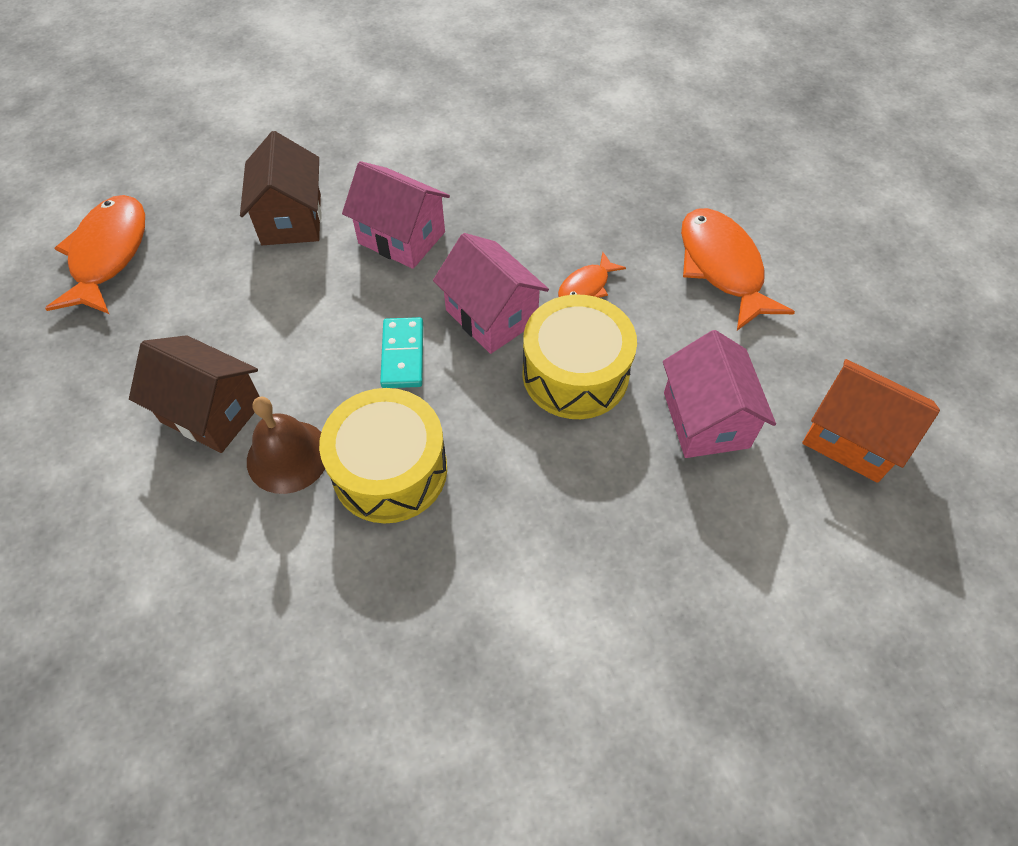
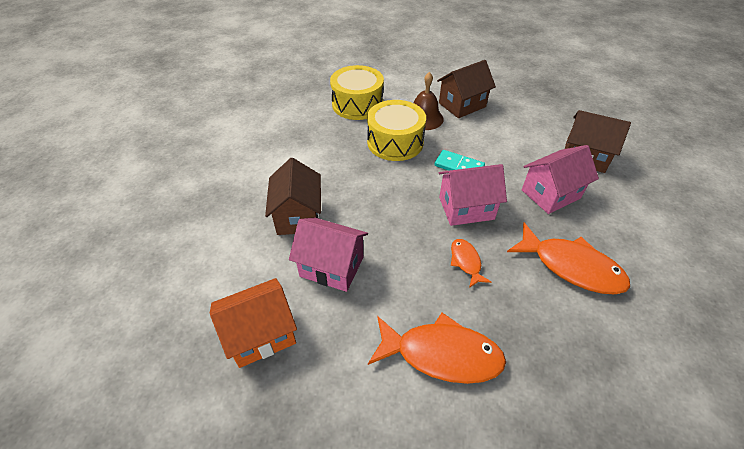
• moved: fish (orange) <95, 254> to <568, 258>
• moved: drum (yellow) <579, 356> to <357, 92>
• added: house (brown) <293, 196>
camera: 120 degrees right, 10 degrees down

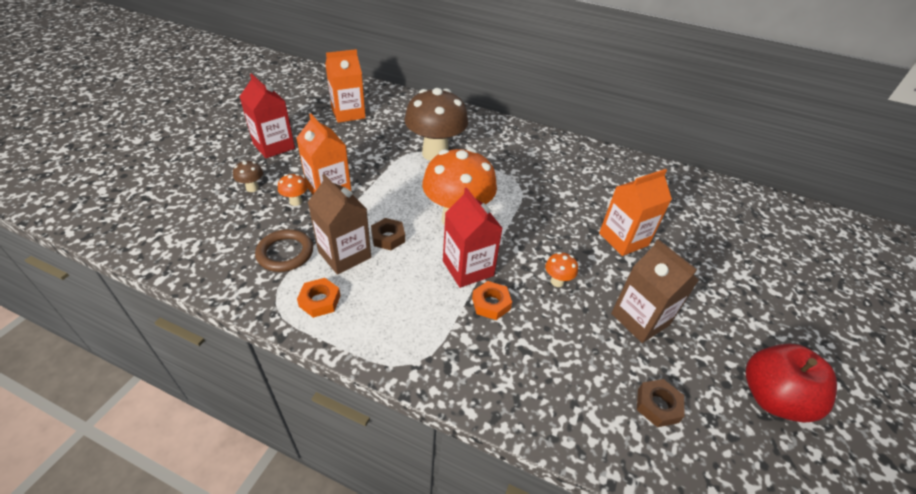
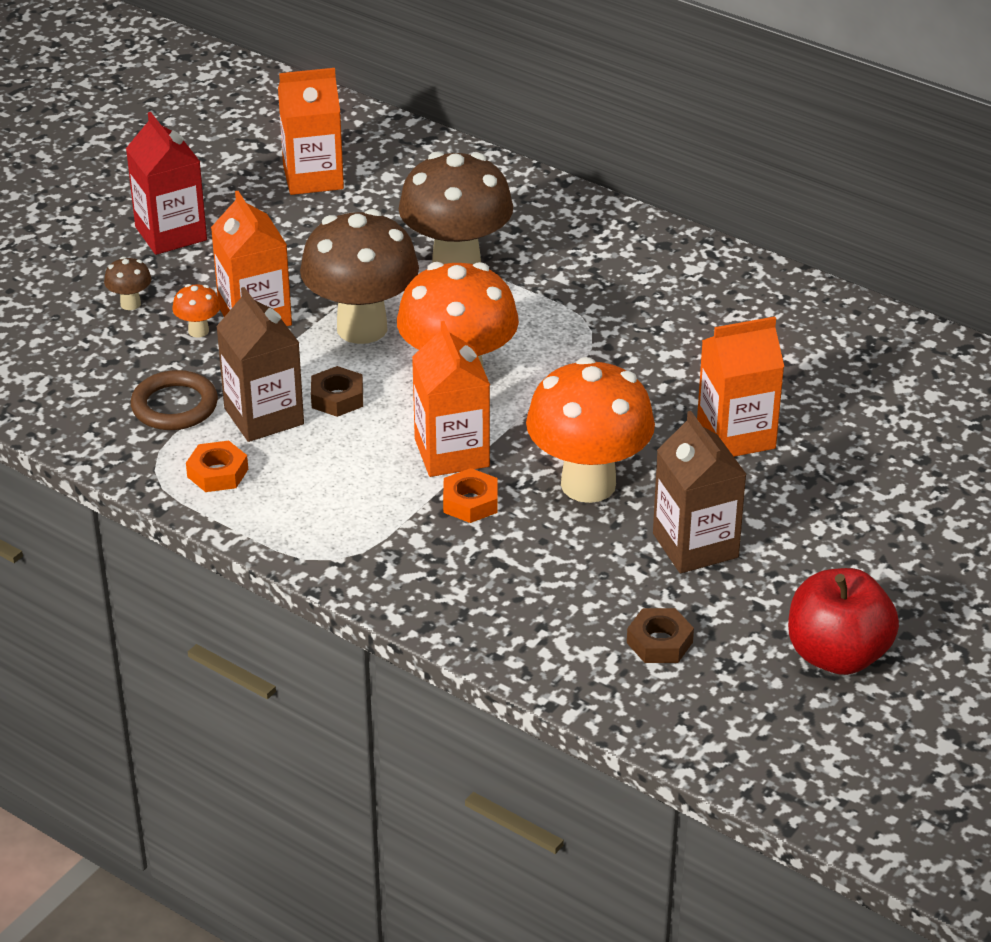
• recoloured: carton (red) <473, 238> to carton (orange) <451, 399>
• resized: mushroom (orange) <561, 269> = <590, 430> x2.46
• added: mushroom (brown) <359, 276>
camera: 15 degrees right, 5 degrees down

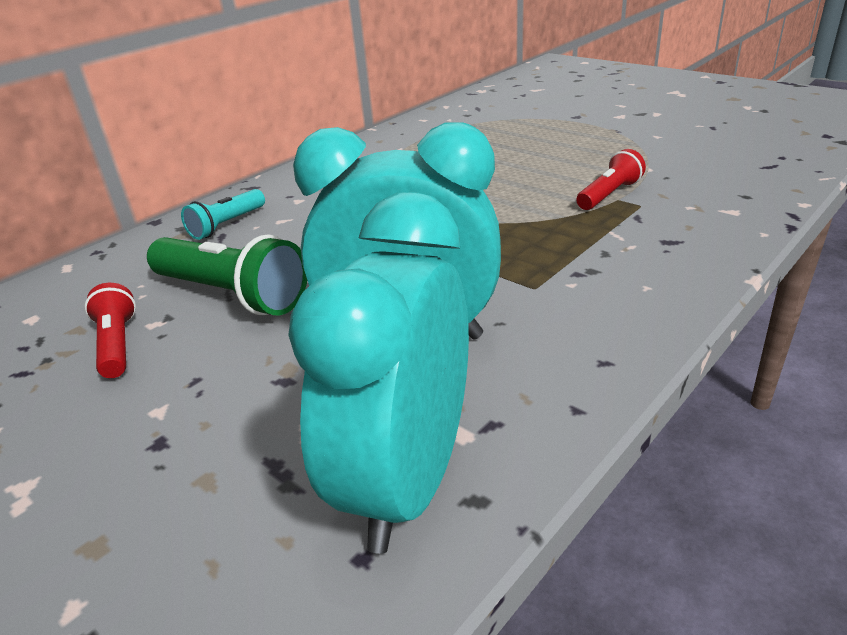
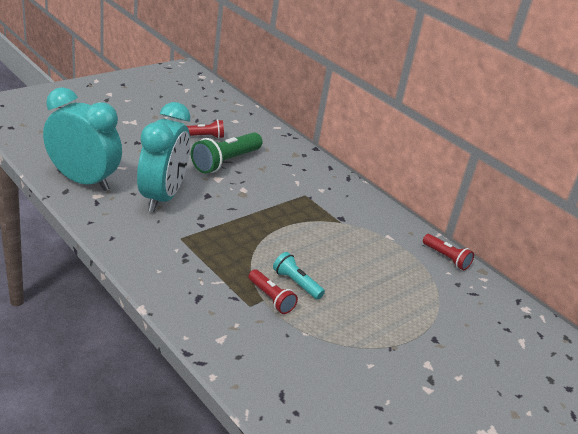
• moved: flashlight (turquoise) <223, 214> to <299, 276>
• added: flashlight (red) <448, 252>
camera: 90 degrees right, 0 degrees up

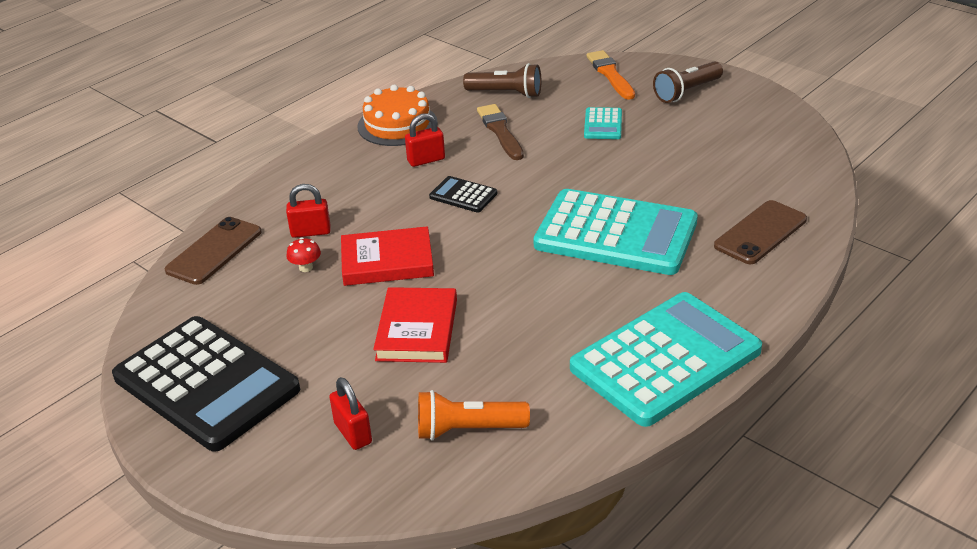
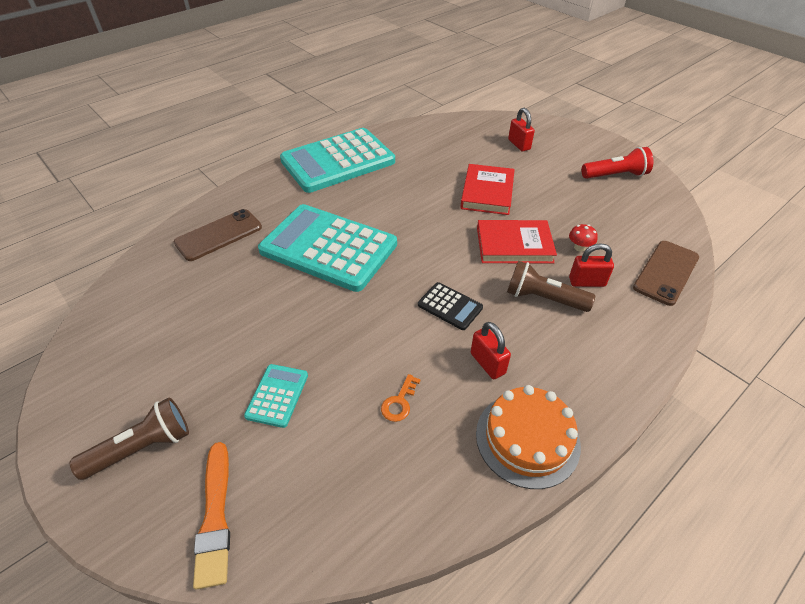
• moved: flashlight (brown) <502, 80> to <551, 286>
• replaced: brush (brown) <500, 132> to key (orange) <401, 398>
• turned: padlock (red) <425, 140> = <491, 350> 75 degrees clockwise
• replaced: calculator (black) <206, 384> to flashlight (red) <617, 163>
• removed: flashlight (orange) <474, 415>
camera: 175 degrees left, 10 degrees up

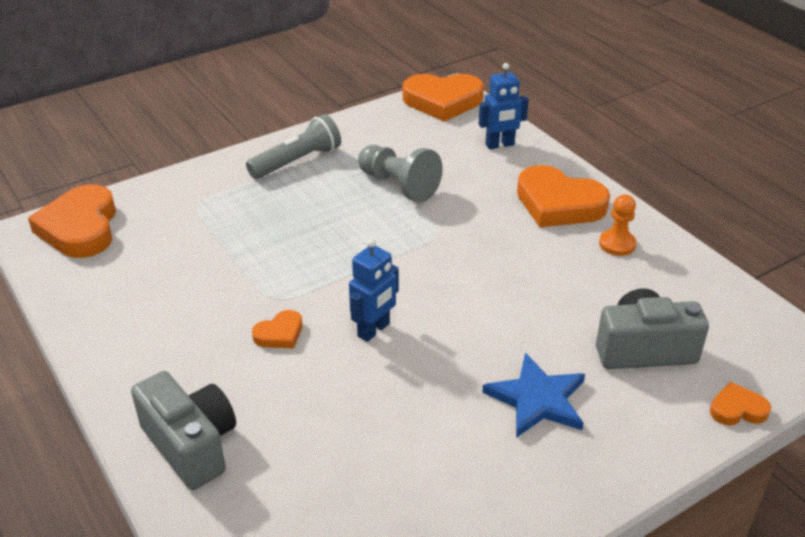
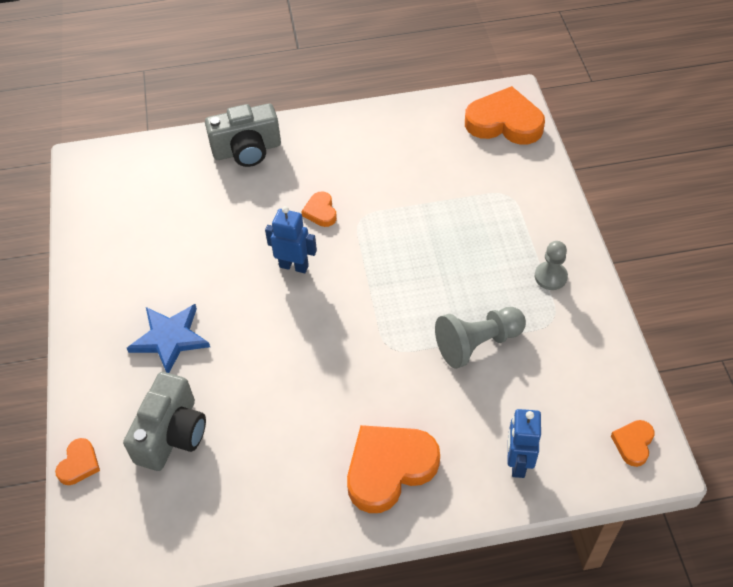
• resized: heart (orange) <443, 98> = <632, 443> x0.48
• replaced: flashlight (grey) <293, 146> to pawn (grey) <551, 265>
• removed: pawn (orange) <618, 225>
• turned: robot (blue) <374, 290> = <291, 239> 135 degrees clockwise
camera: 115 degrees right, 15 degrees up

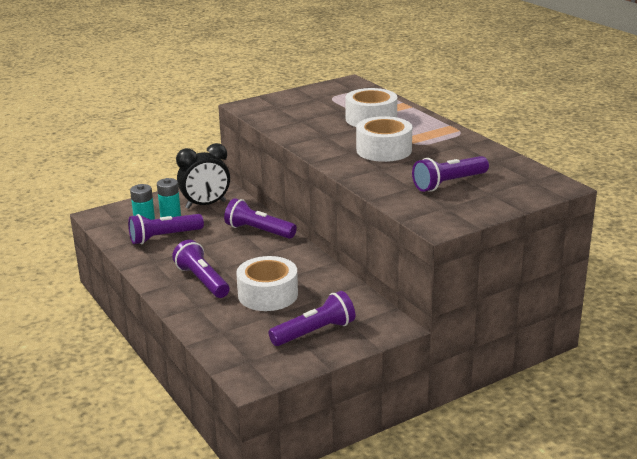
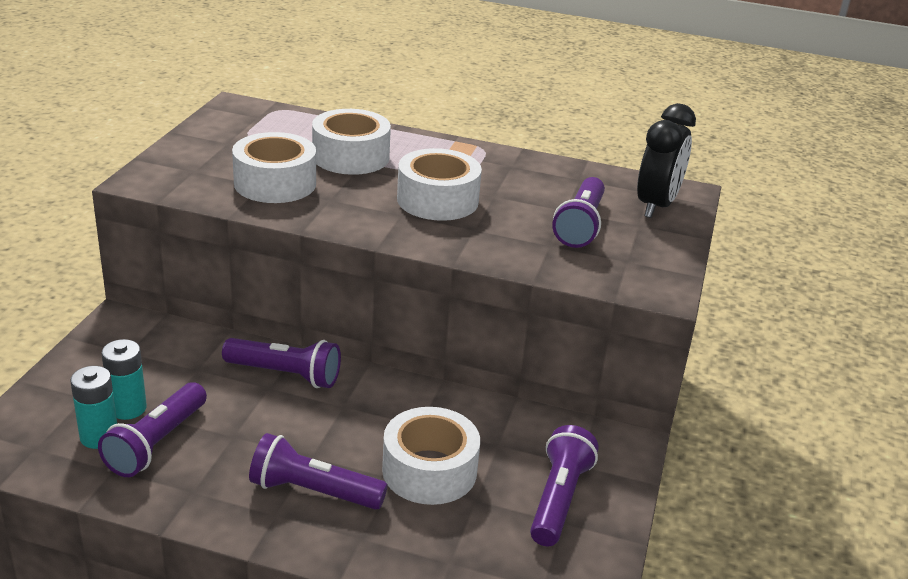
• moved: clock (black) <203, 176> to <666, 160>
• turned: flashlight (purple) <260, 218> = <281, 363> 150 degrees counterclockwise
• added: tape (white) <274, 167>
camera: 45 degrees left, 5 degrees up

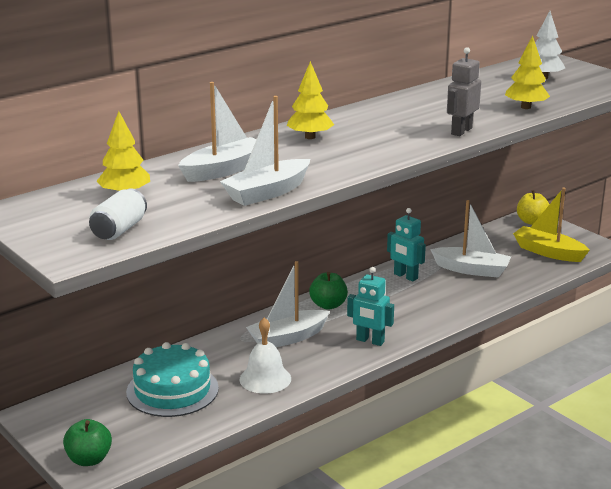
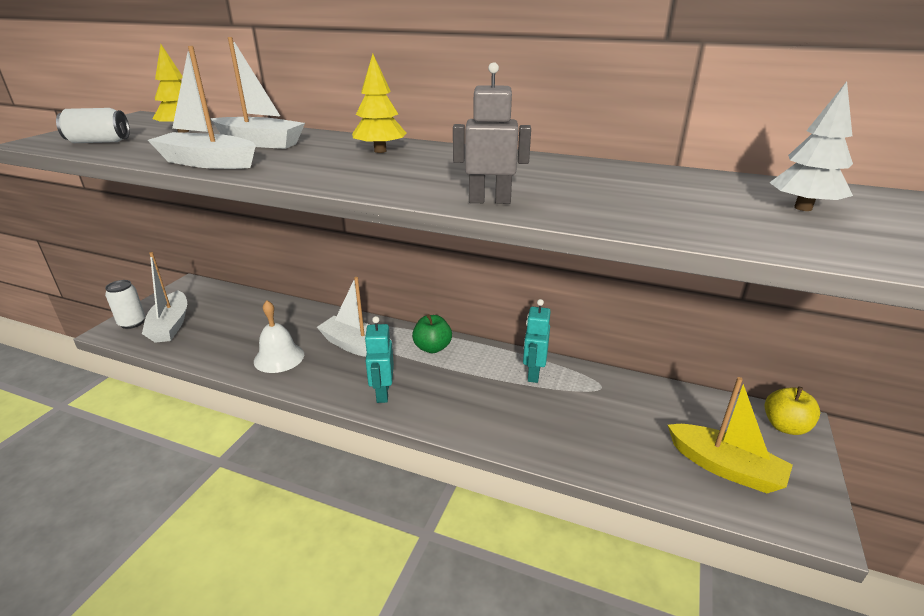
• removed: tree (yellow) <527, 72>
• turned: boat (yellow) <551, 225> = <730, 435> 120 degrees clockwise
• moved: boat (white) <470, 239> to <164, 297>
• removed: cake (turquoise) <172, 379>
• replaced: apple (green) <87, 442> to can (white) <125, 304>
camera: 60 degrees right, 5 degrees up

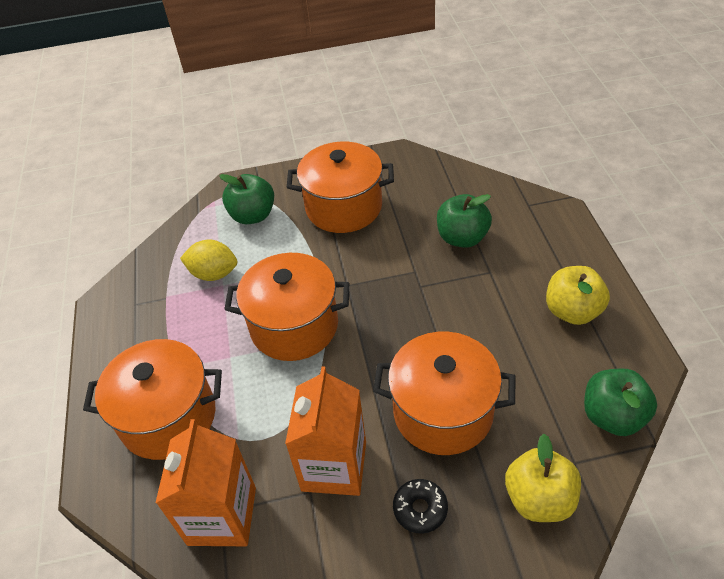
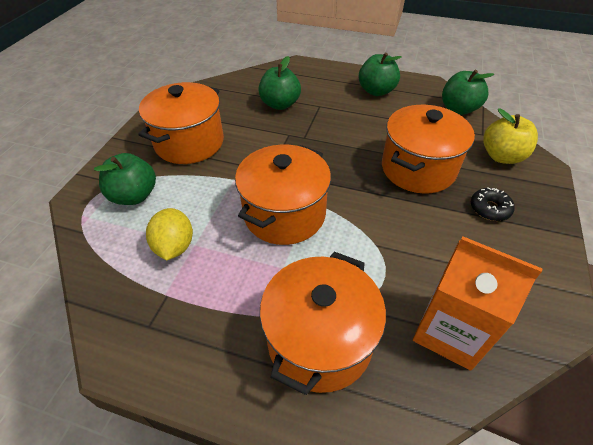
• turned: lemon (yellow) <208, 260> = <169, 234> 45 degrees counterclockwise
• recoloured: apple (yellow) <578, 295> to apple (green) <380, 74>
• removed: carton (orange) <325, 431>
camera: 65 degrees left, 0 degrees up

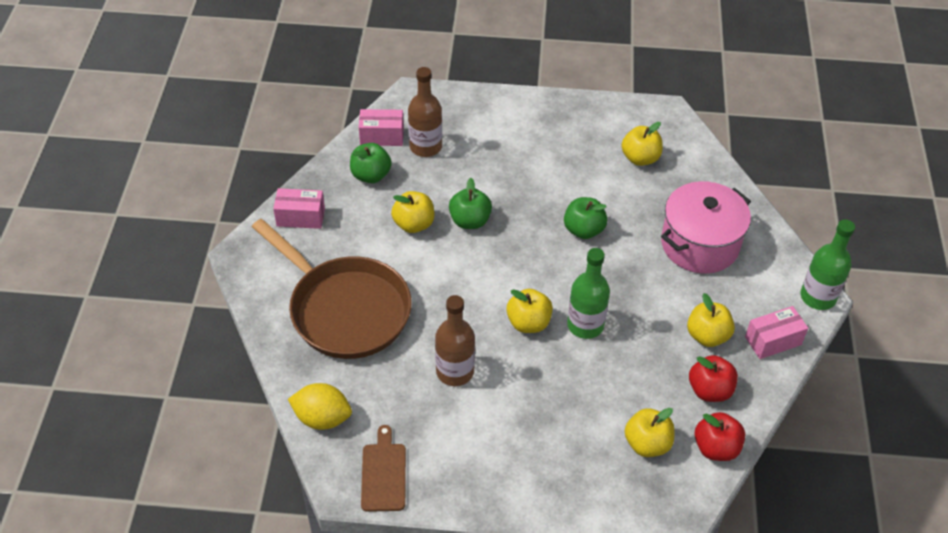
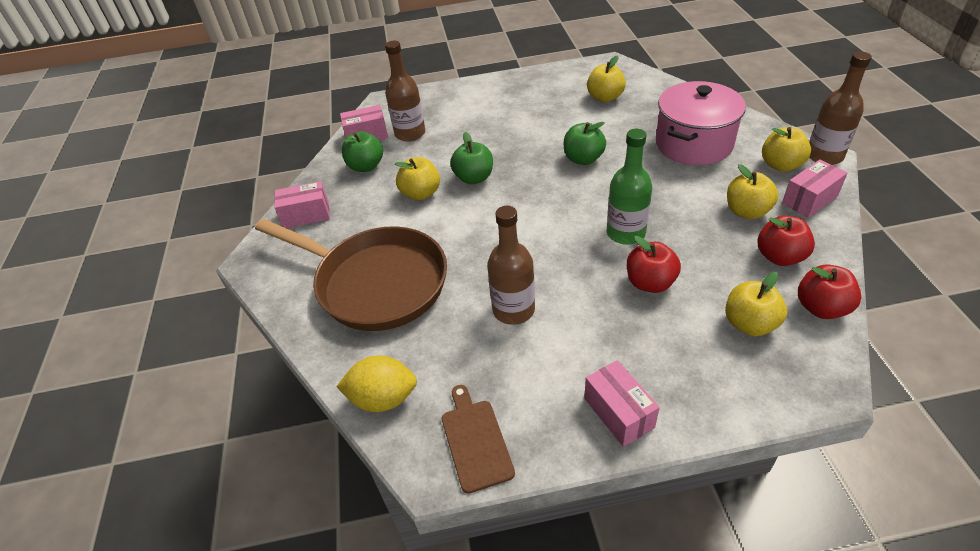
• recoloured: bottle (green) <828, 264> to bottle (brown) <840, 108>
• moved: apple (yellow) <529, 311> to <786, 149>
• added: apple (red) <654, 264>
• added: box (pink) <622, 403>
camera: 10 degrees left, 5 degrees down

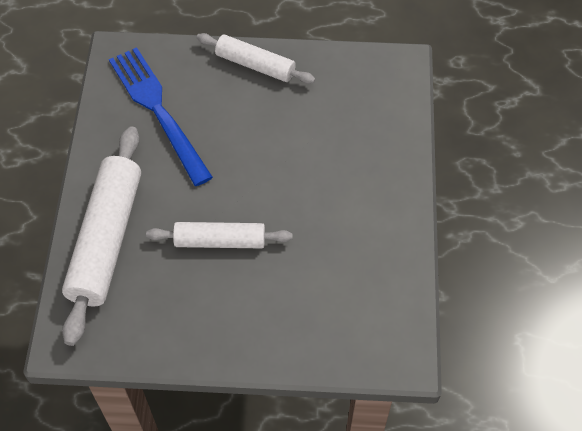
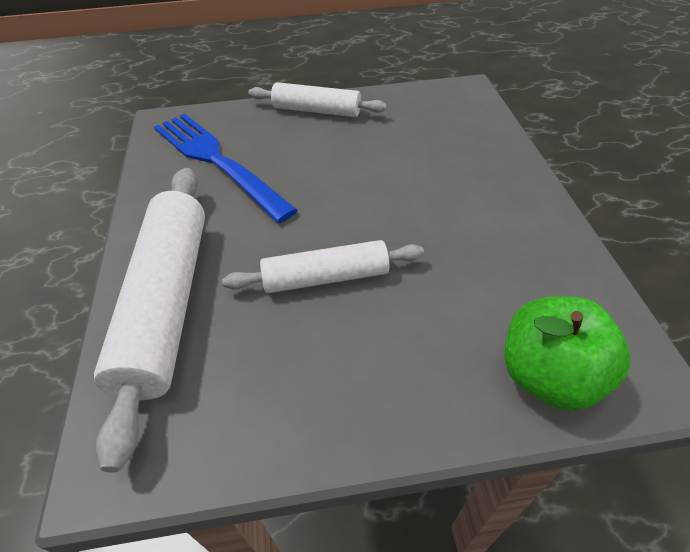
• added: apple (green) <567, 353>
camera: 10 degrees left, 10 degrees down

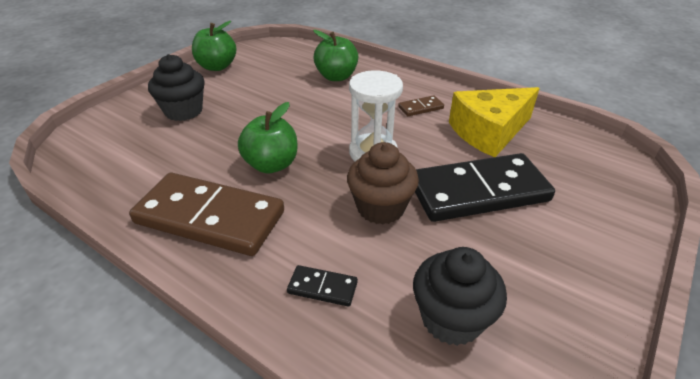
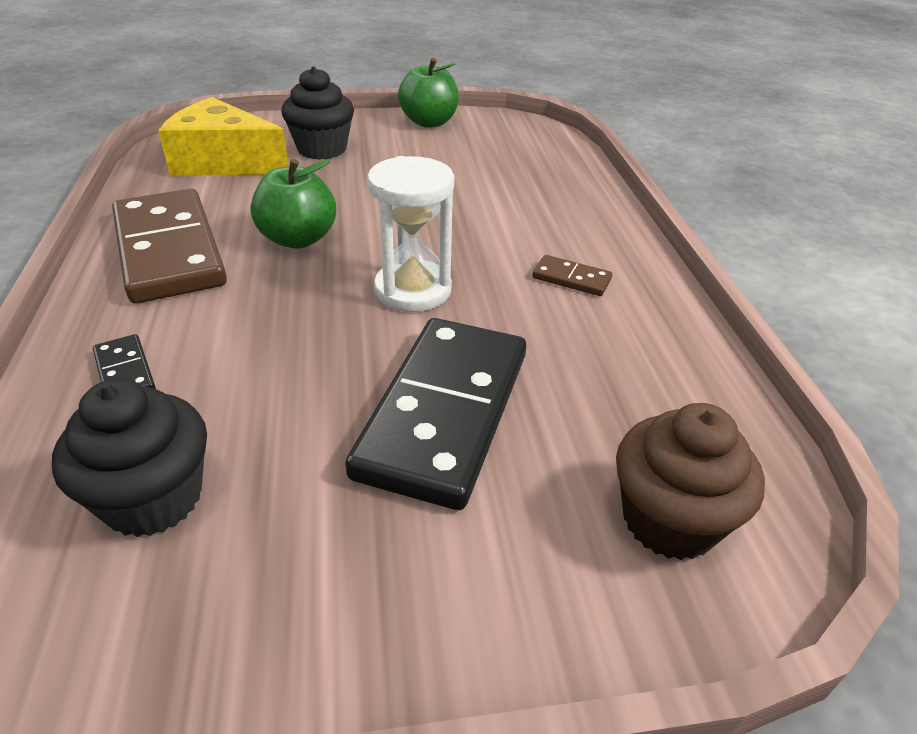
• removed: apple (green) <335, 55>
• moved: cheese (yellow) <494, 122> to <223, 136>
• moved: cupcake (brown) <383, 183> to <690, 481>
• turned: domino (black) <485, 187> = <435, 414> 75 degrees clockwise
camera: 45 degrees right, 0 degrees up

